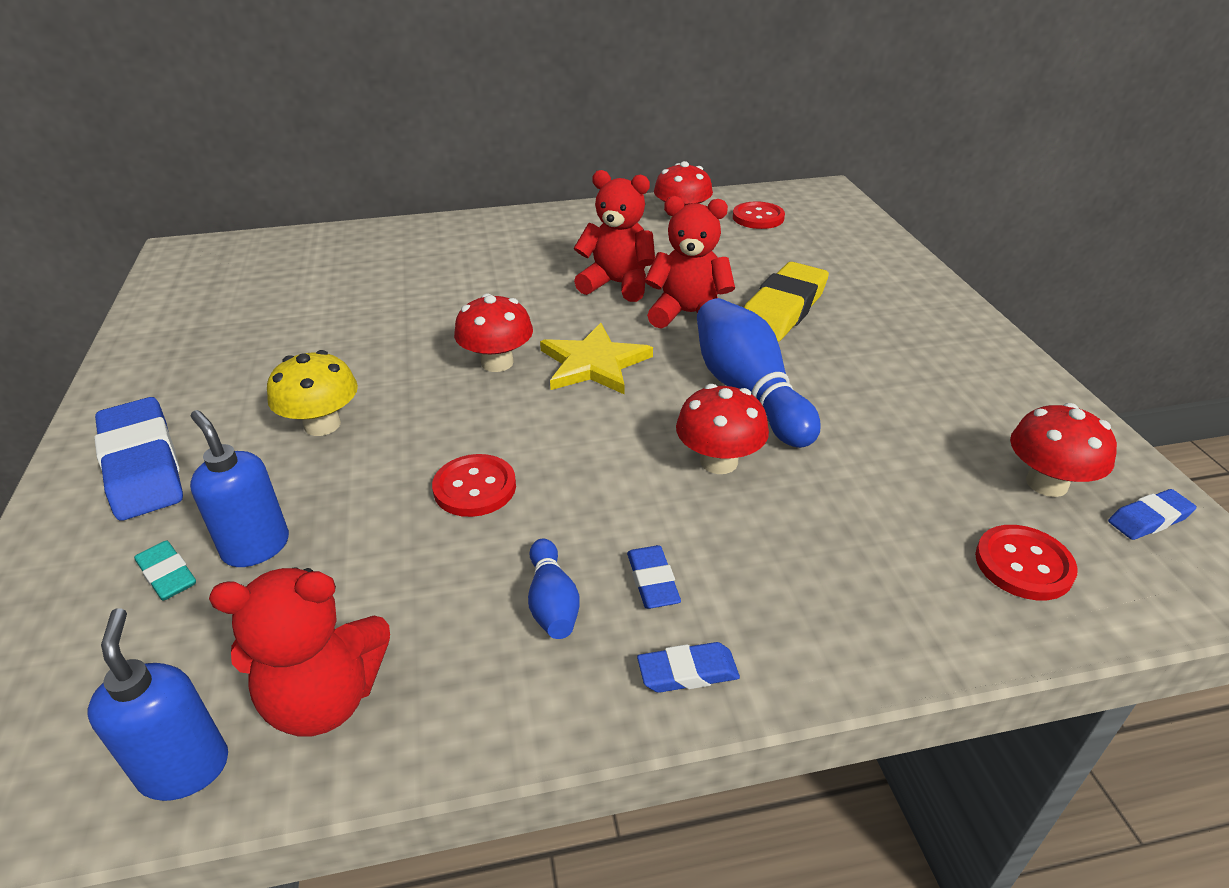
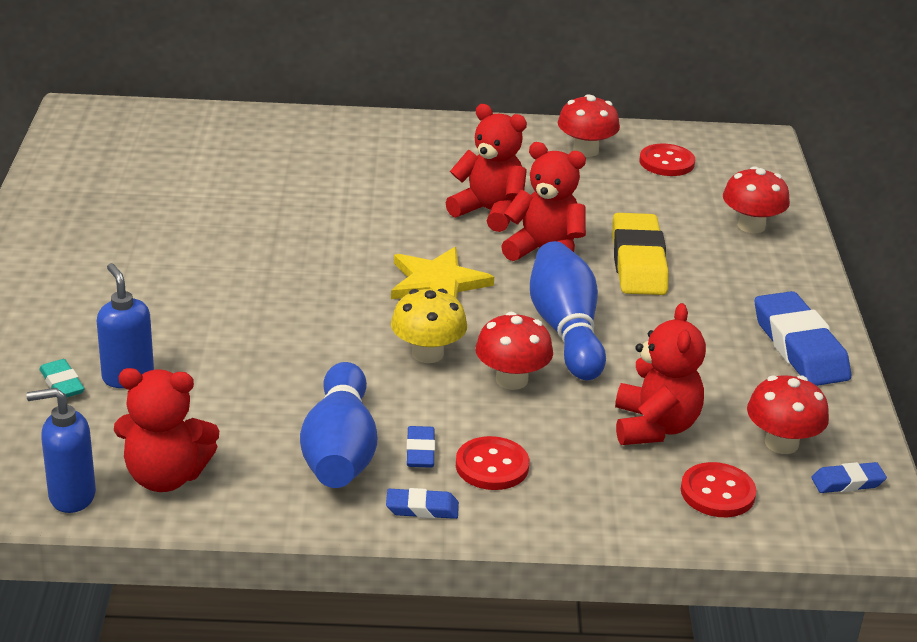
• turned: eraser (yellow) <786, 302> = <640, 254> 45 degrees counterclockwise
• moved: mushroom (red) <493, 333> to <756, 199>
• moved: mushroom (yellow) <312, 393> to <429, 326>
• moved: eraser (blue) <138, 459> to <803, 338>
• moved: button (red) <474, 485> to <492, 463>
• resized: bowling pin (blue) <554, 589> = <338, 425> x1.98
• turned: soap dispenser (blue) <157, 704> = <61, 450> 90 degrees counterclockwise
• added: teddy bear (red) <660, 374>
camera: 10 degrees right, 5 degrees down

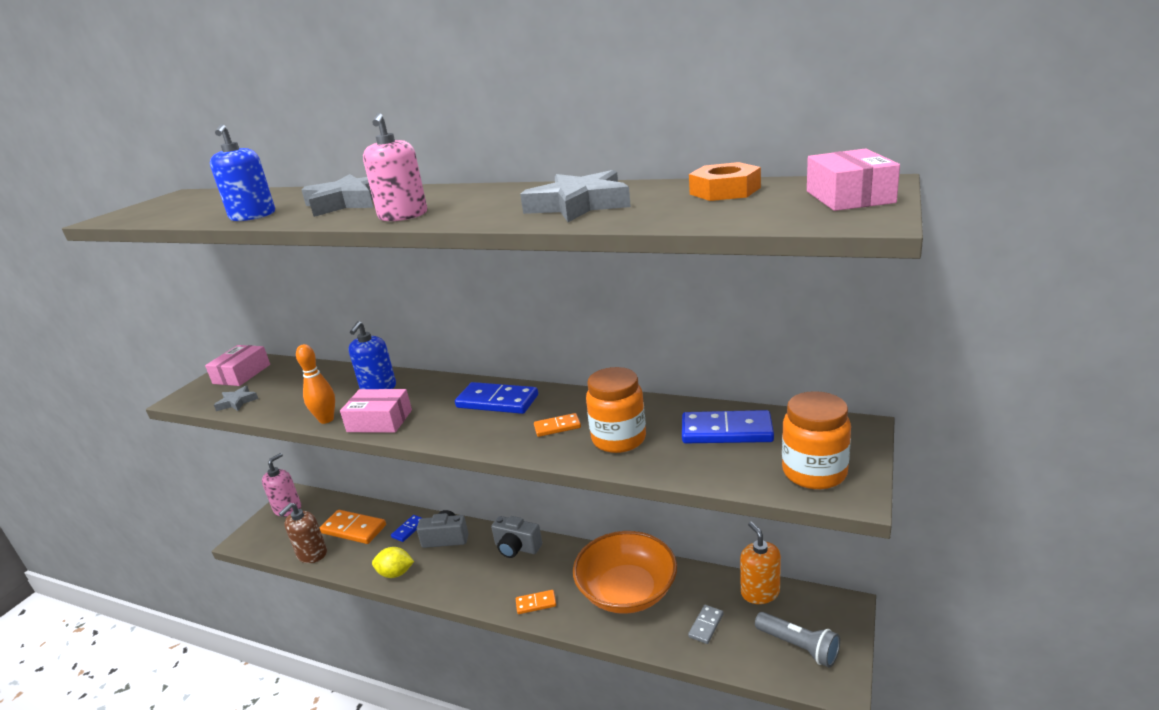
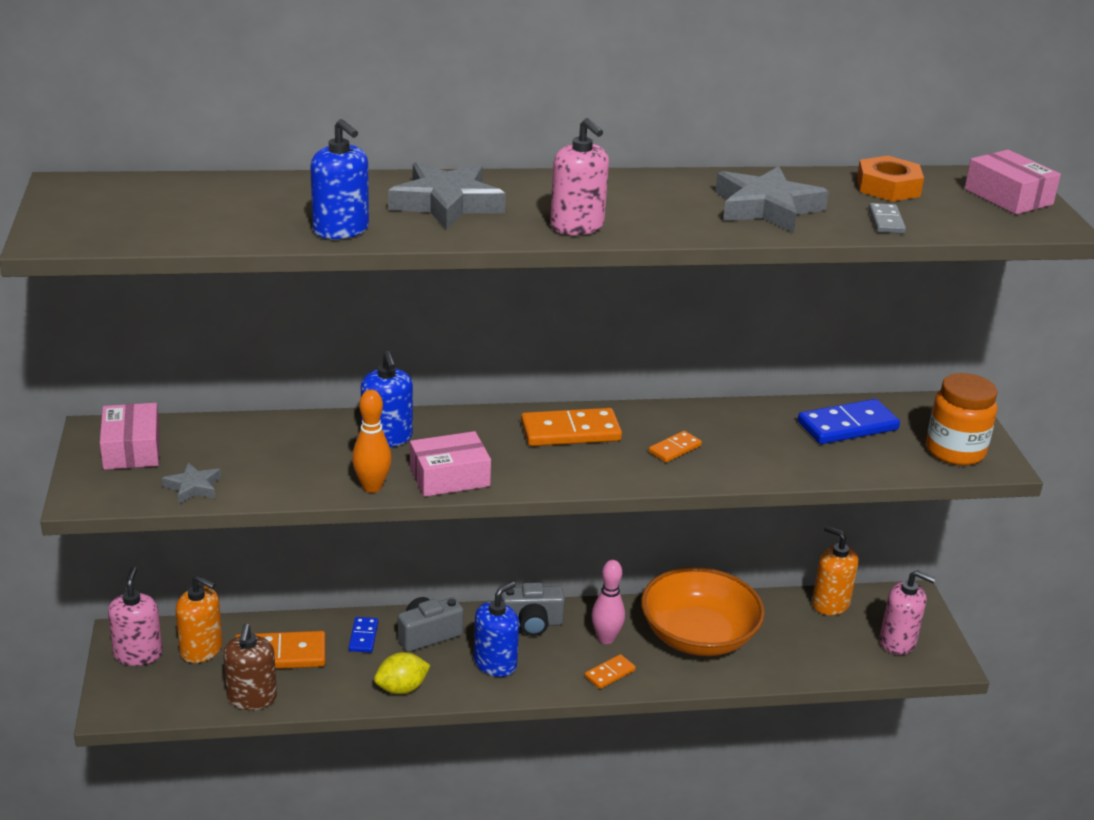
• removed: jar (orange) <616, 410>
• recoloured: domino (blue) <496, 398> to domino (orange) <571, 427>
• moved: domino (grey) <705, 624> to <887, 218>
• replaced: flashlight (grey) <797, 639> to soap dispenser (pink) <908, 612>
• added: bowling pin (pink) <608, 602>
• added: soap dispenser (orange) <199, 619>
• added: soap dispenser (blue) <496, 629>
camera: 35 degrees left, 5 degrees up

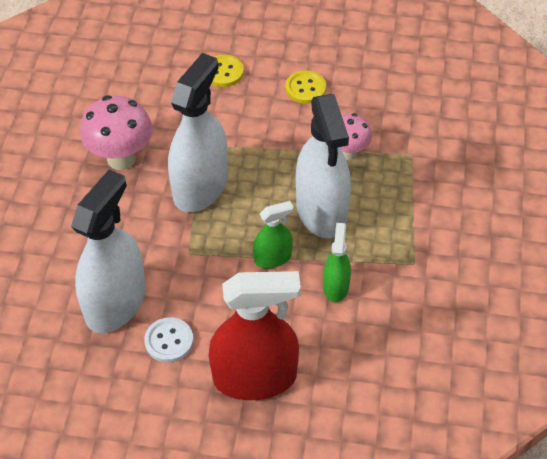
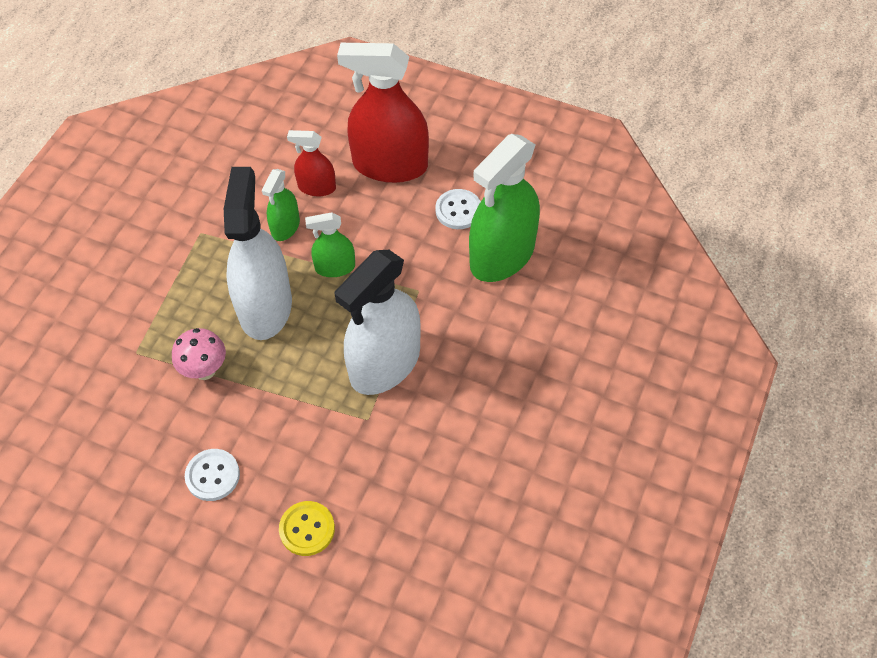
• recoloured: button (yellow) <305, 87> to button (white) <212, 475>
• removed: mushroom (pink) <116, 132>
• recoloured: spray bottle (white) <108, 251> to spray bottle (green) <504, 208>
• added: spray bottle (red) <311, 163>
camera: 165 degrees left, 5 degrees up

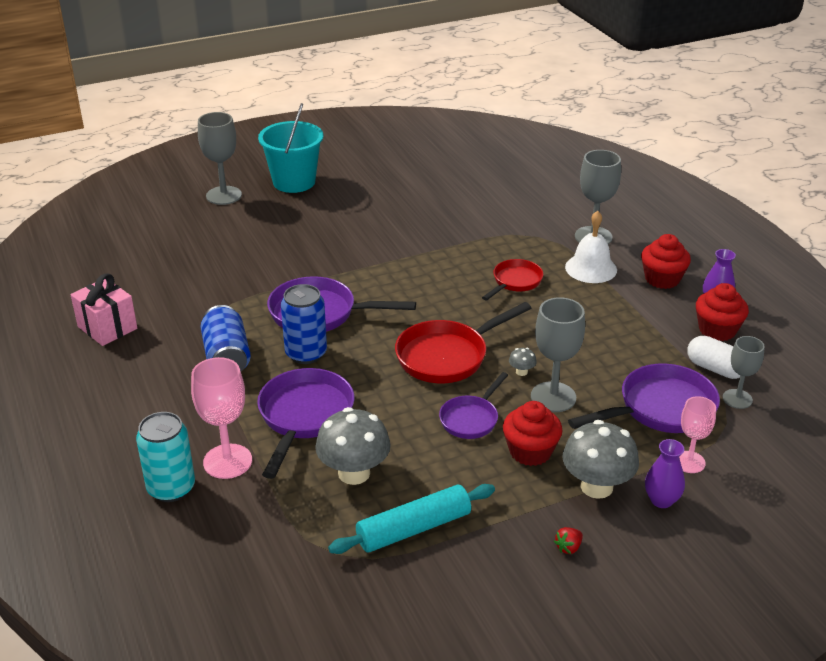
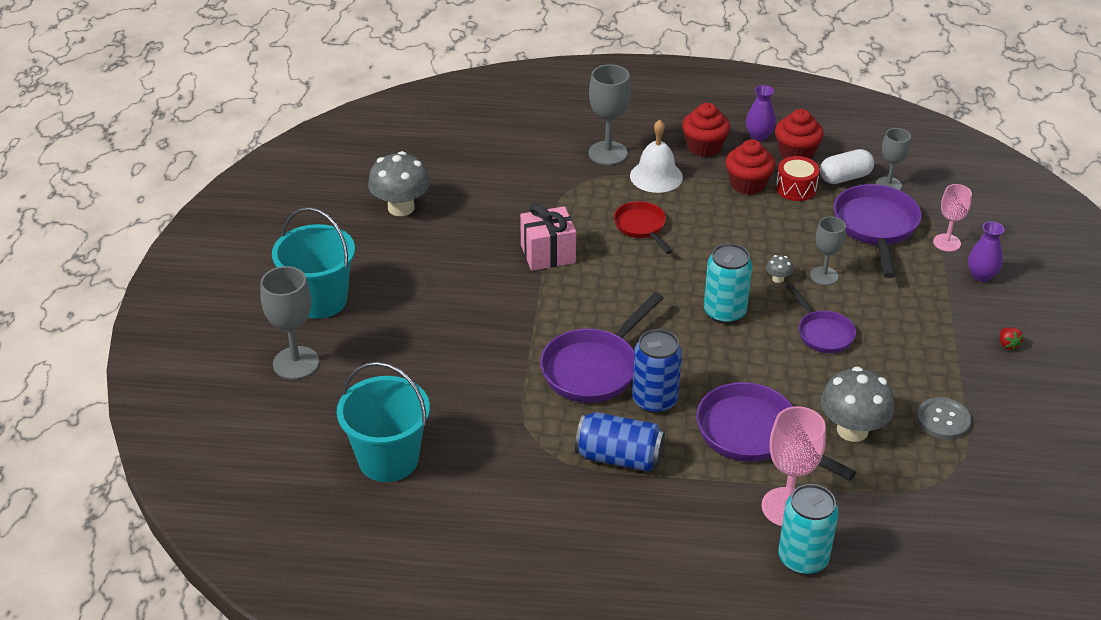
• moved: gift (pink) <104, 309> to <548, 237>
• resized: goblet (grey) <558, 354> = <828, 251> x0.64
• replaced: pan (red) <463, 342> to can (turquoise) <728, 283>
• moved: cupcake (red) <533, 433> to <750, 167>
• moved: mushroom (grey) <600, 459> to <399, 183>
• replaced: rolling pin (turquoise) <411, 519> to button (grey) <944, 418>
• added: drum (red) <798, 178>
• added: bucket (turquoise) <383, 422>
camera: 60 degrees left, 5 degrees up

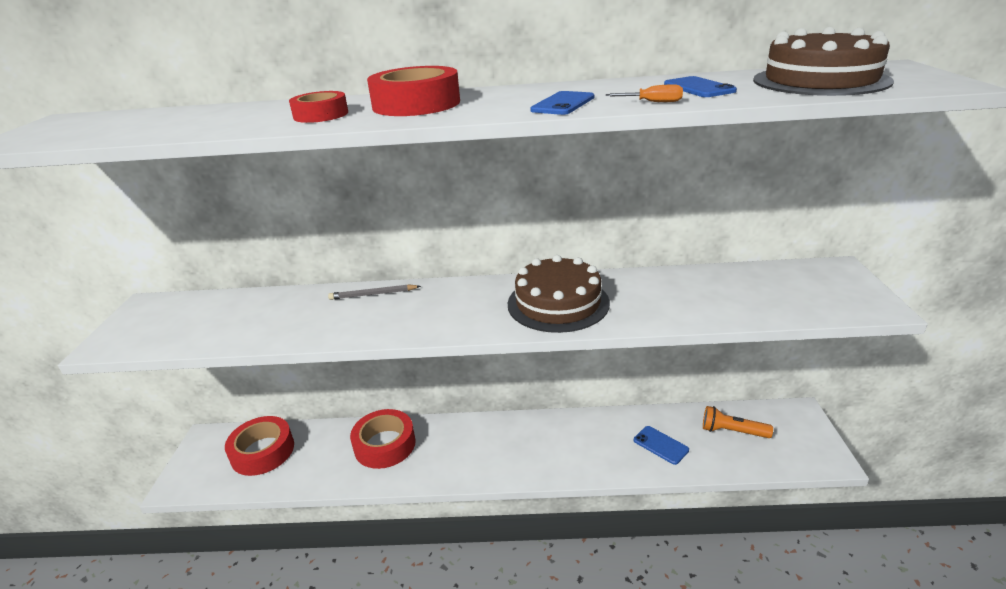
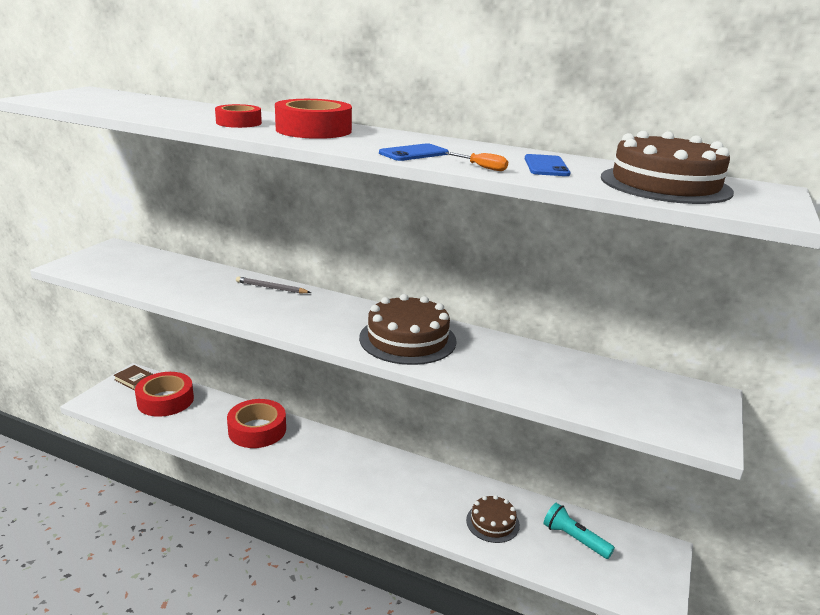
• recoloured: flashlight (orange) <738, 422> to flashlight (turquoise) <579, 531>
• replaced: phone (blue) <661, 445> to cake (brown) <493, 519>
• added: book (brown) <133, 377>
camera: 20 degrees right, 5 degrees down

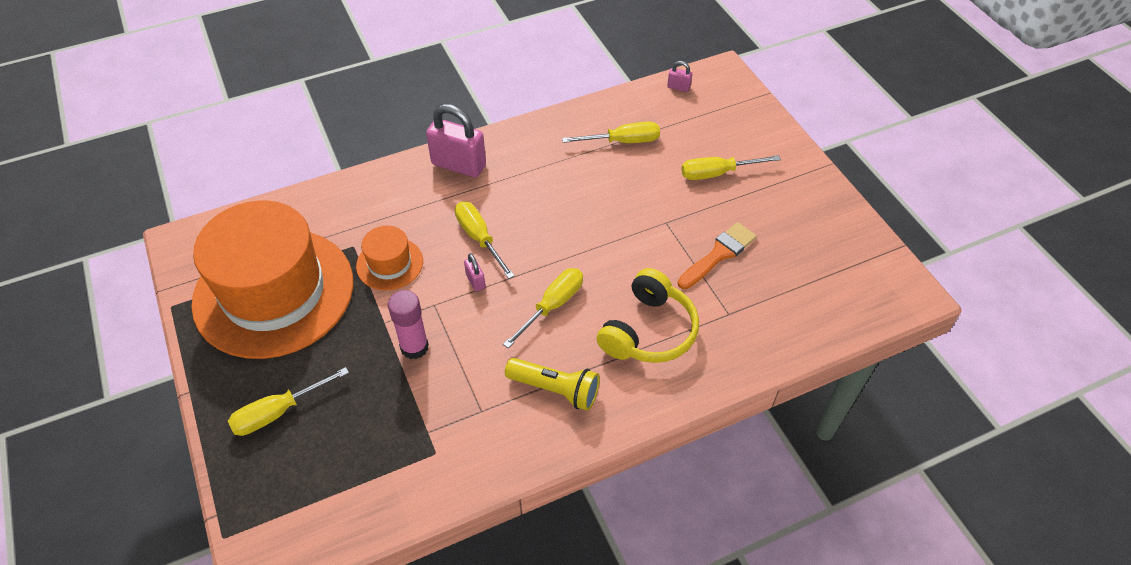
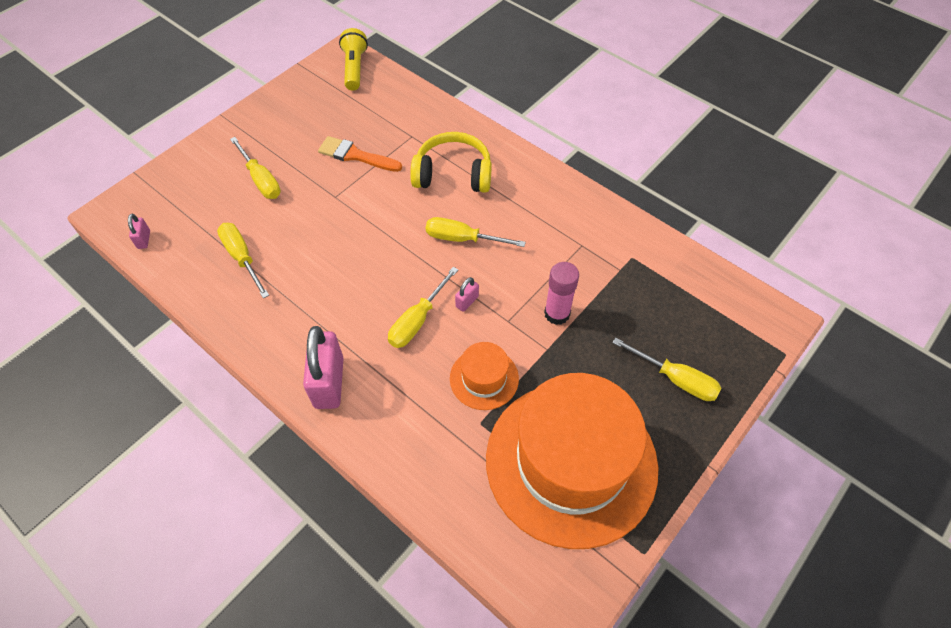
• moved: flashlight (yellow) <552, 384> to <353, 59>
camera: 115 degrees left, 5 degrees up

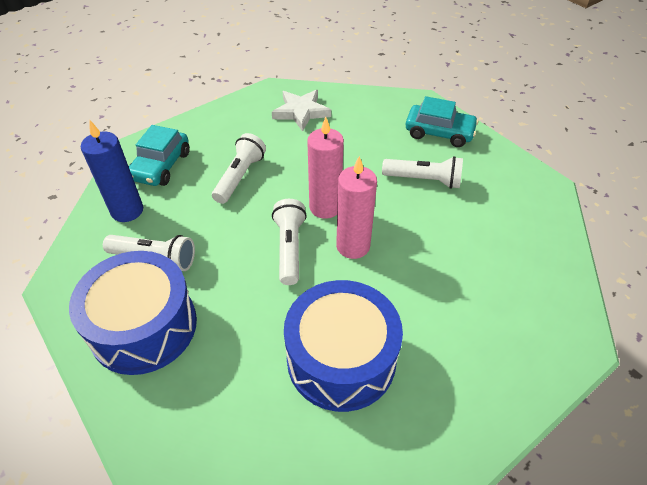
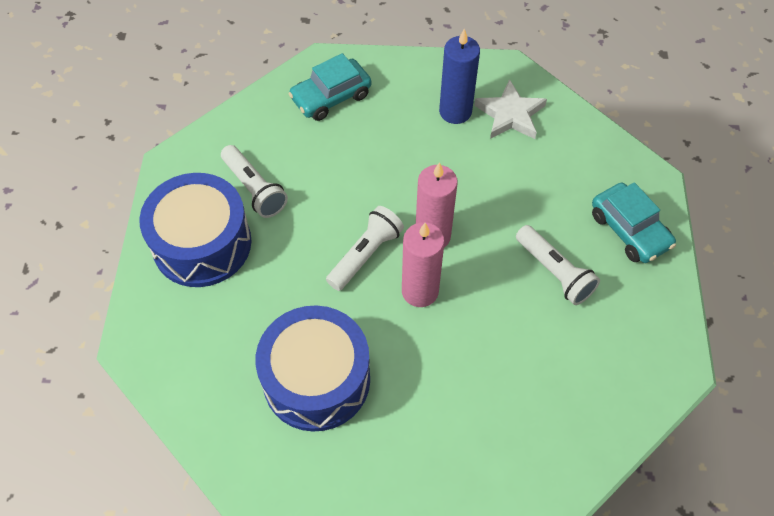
• moved: candle (blue) <112, 171> to <459, 76>
• removed: flashlight (white) <239, 168>
camera: 40 degrees right, 10 degrees up

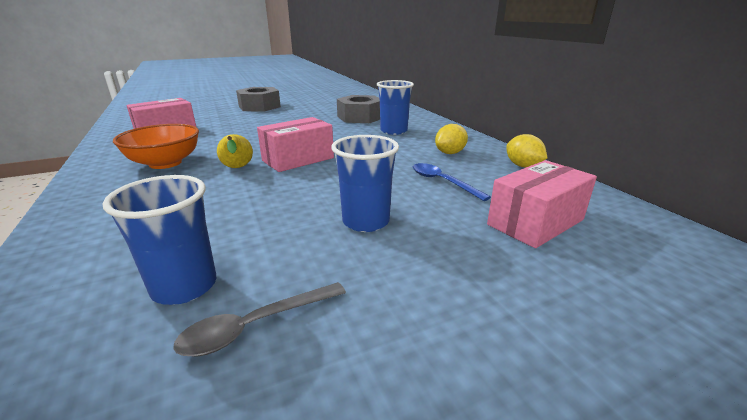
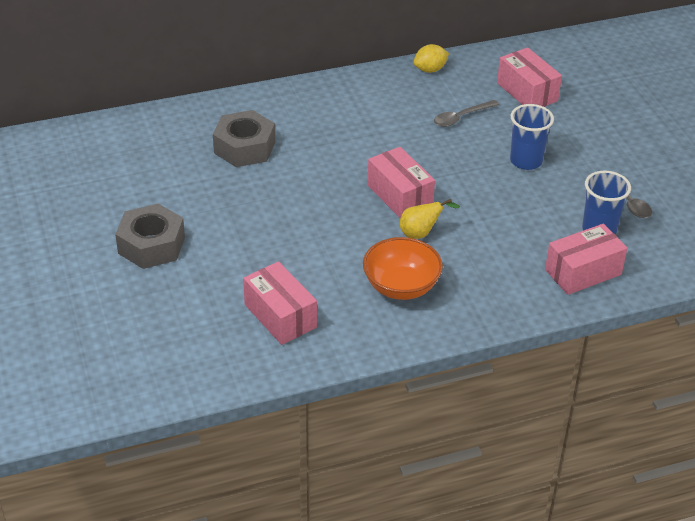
• removed: cup (blue) <395, 107>
• removed: lemon (yellow) <451, 139>
• recoloured: spoon (blue) <452, 182> to spoon (grey) <466, 113>
• added: box (pink) <586, 259>
camera: 85 degrees left, 15 degrees up

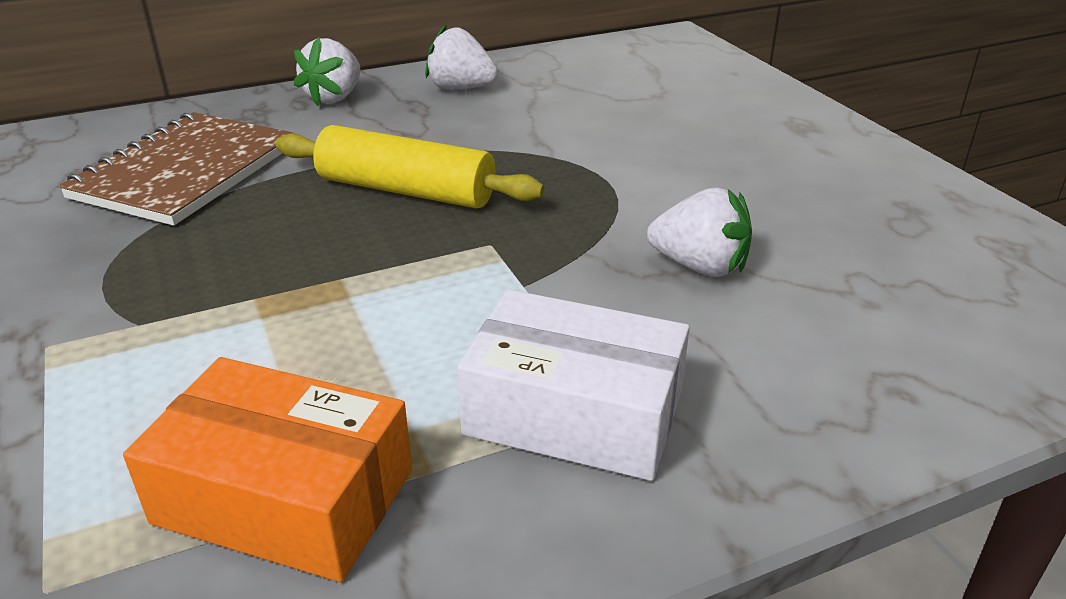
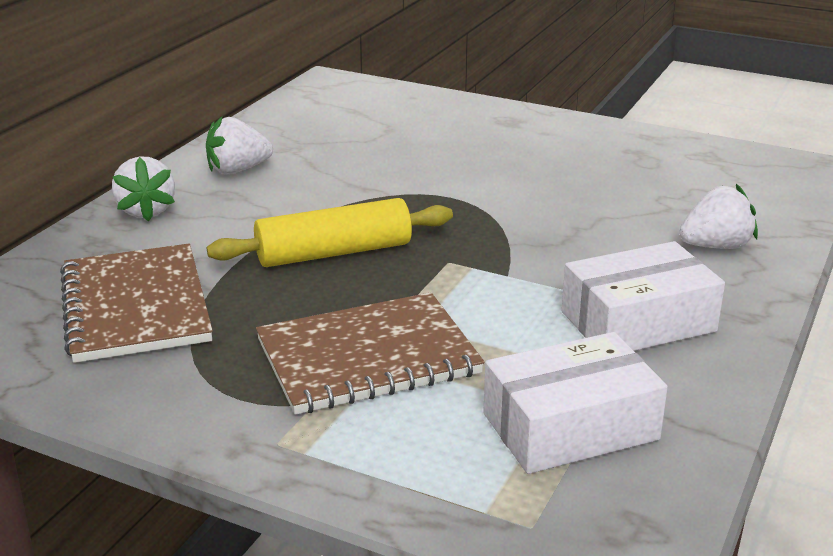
• moved: strawberry (white) <699, 232> to <718, 216>
• recoloured: box (orange) <267, 469> to box (white) <575, 403>
• added: notebook (brown) <370, 353>
camera: 40 degrees left, 5 degrees down

